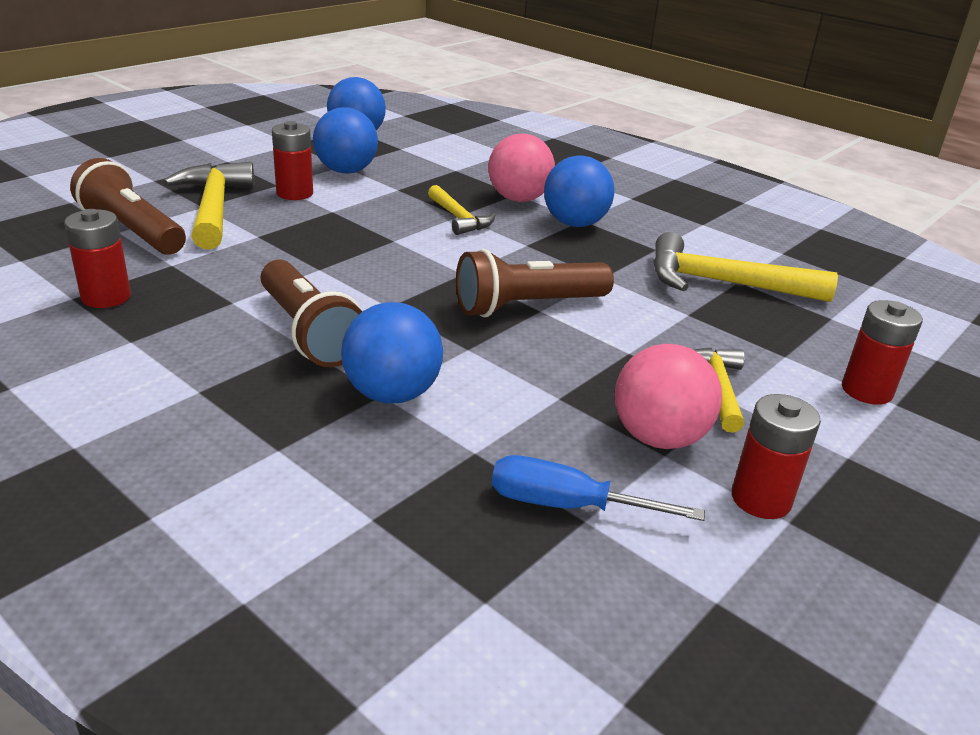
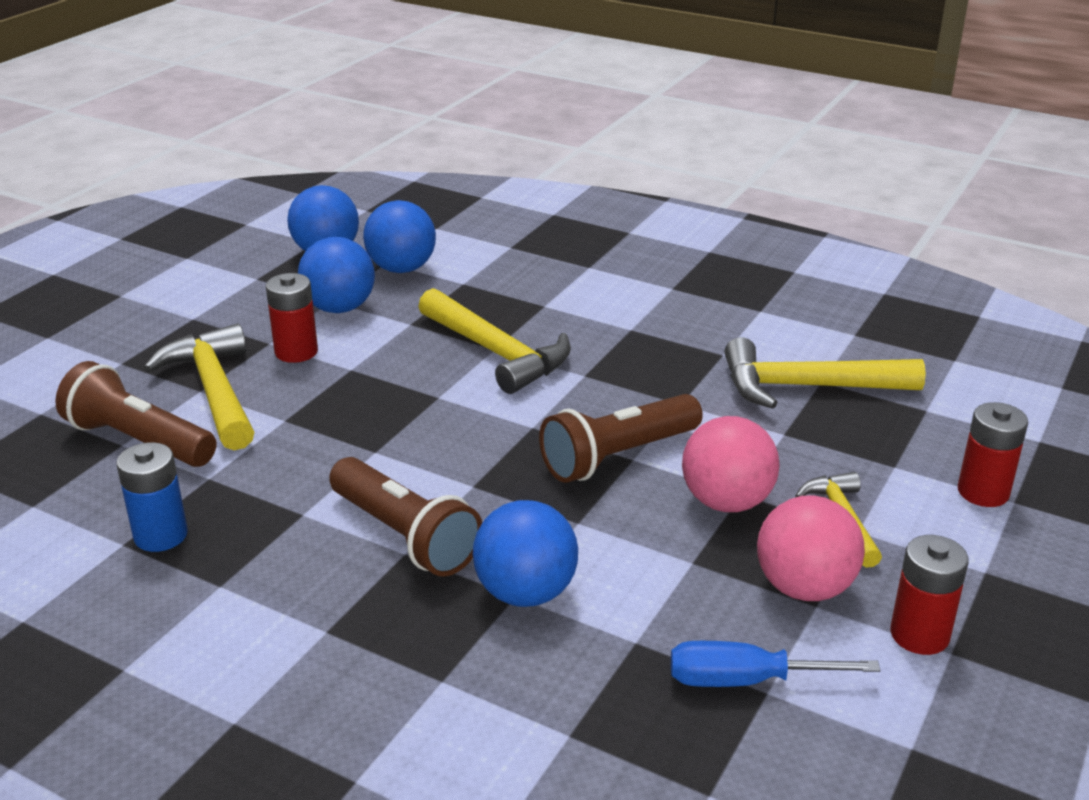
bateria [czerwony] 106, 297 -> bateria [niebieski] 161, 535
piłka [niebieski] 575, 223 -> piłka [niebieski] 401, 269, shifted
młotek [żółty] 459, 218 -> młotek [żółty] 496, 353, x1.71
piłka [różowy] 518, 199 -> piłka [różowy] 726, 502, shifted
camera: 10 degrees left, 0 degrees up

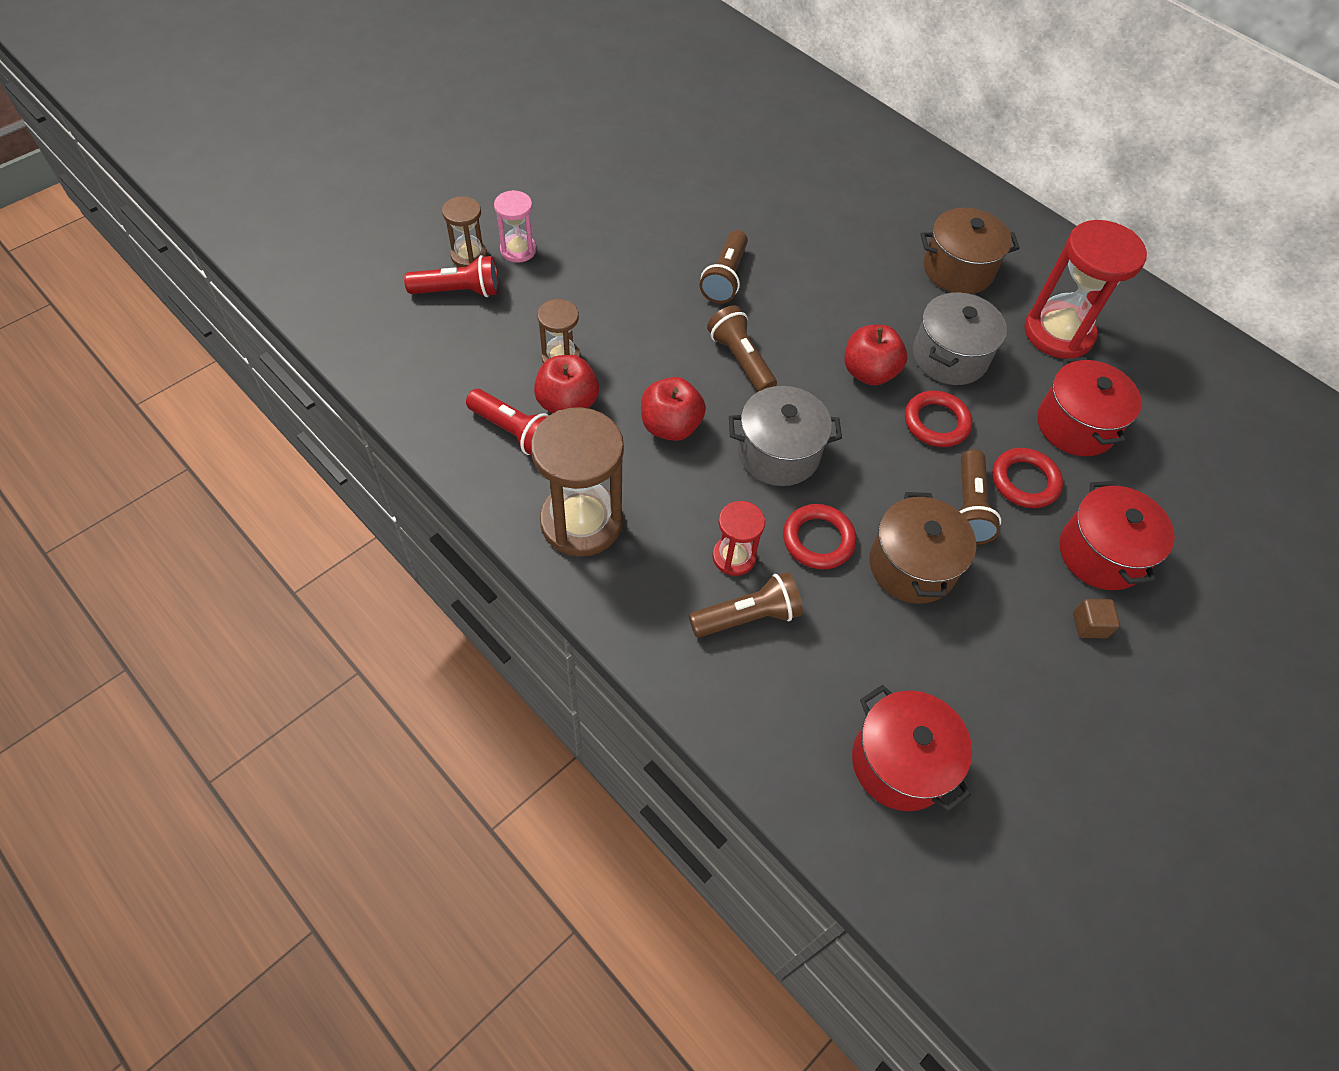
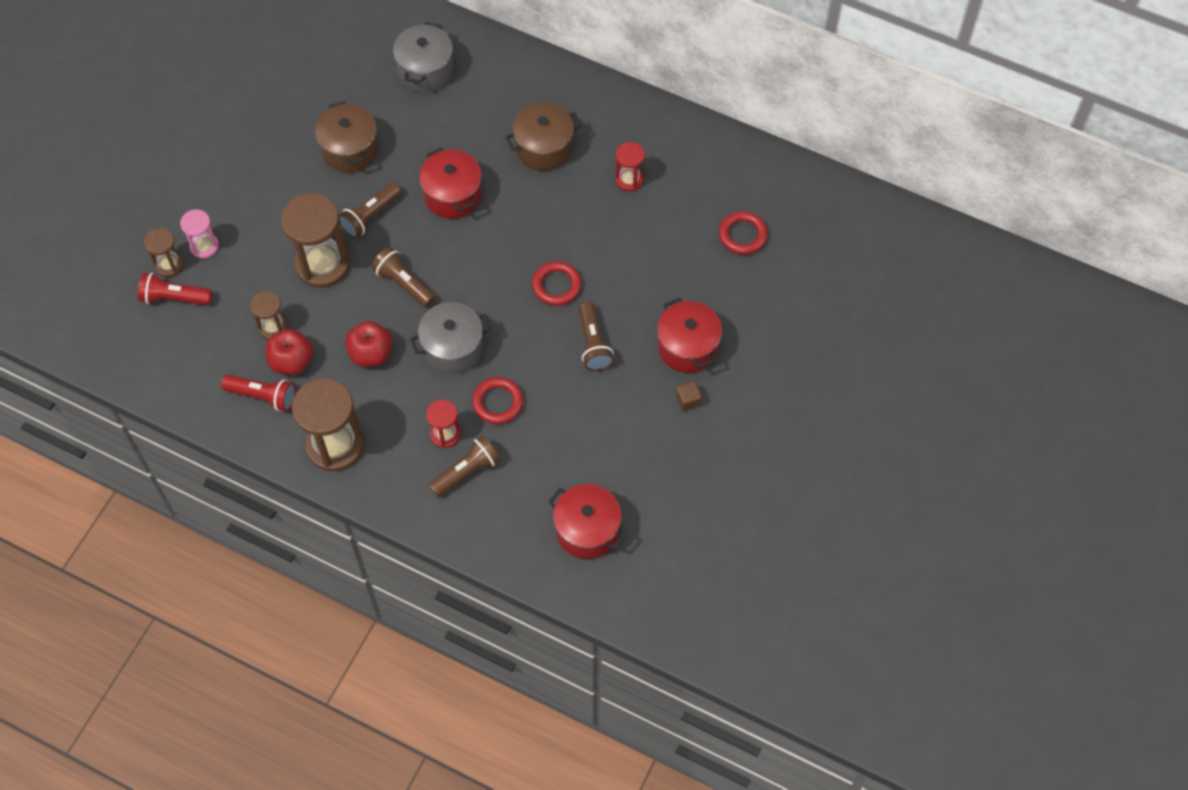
latarka [czerwony] 458, 291 -> latarka [czerwony] 174, 298, 150 degrees counterclockwise
none -> klepsydra [brązowy] 322, 264
garnek [brązowy] 912, 566 -> garnek [brązowy] 350, 149, shifted
latarka [brązowy] 725, 278 -> latarka [brązowy] 370, 216, 45 degrees clockwise
garnek [szary] 949, 357 -> garnek [szary] 425, 70, shifted
garnek [czerwony] 1075, 425 -> garnek [czerwony] 453, 195, shifted
klepsydra [czerwony] 1058, 333 -> klepsydra [czerwony] 629, 179, x0.53
pierścień [czerwony] 1024, 481 -> pierścień [czerwony] 742, 235, shifted
jabłko [czerwony] 868, 372 -> none
camera: 15 degrees left, 5 degrees up

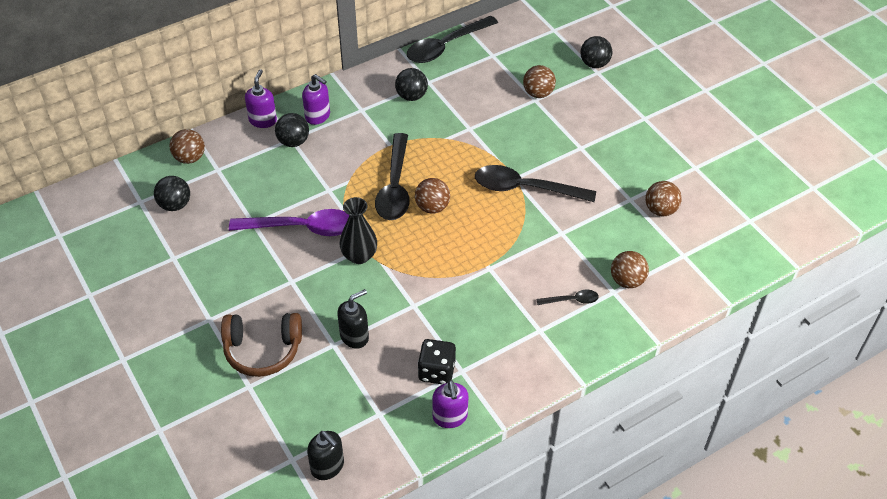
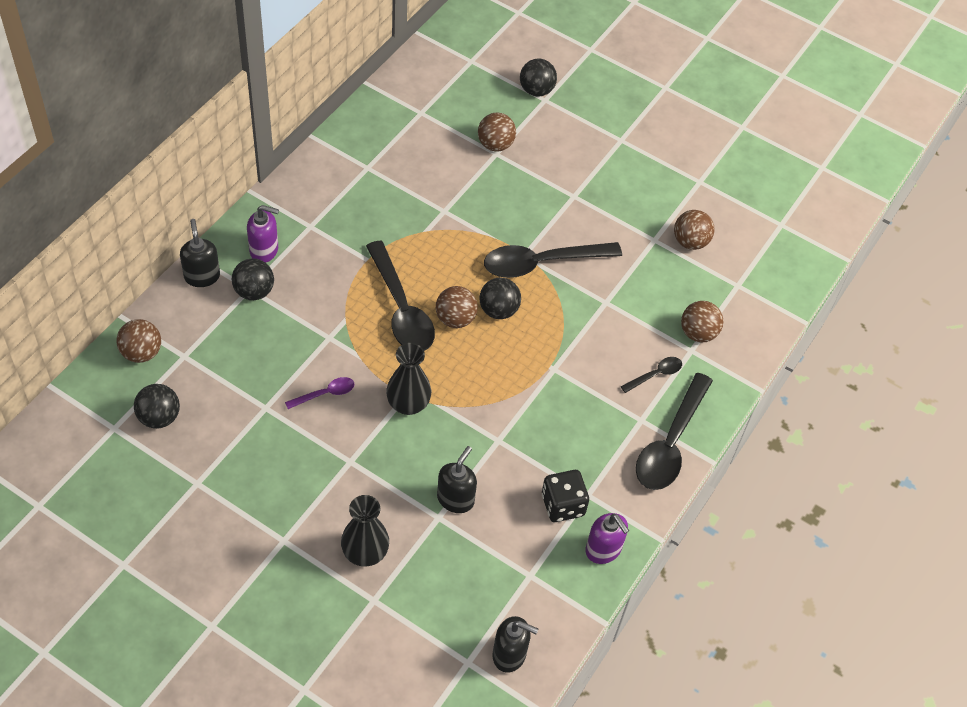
dozownik mydła [fioletowy] 263, 120 -> dozownik mydła [czarny] 202, 276
łyżka [fioletowy] 302, 228 -> łyżka [fioletowy] 325, 394, x0.47
słuchawki [brązowy] 263, 350 -> wazon [czarny] 365, 553
piłka [czarny] 411, 96 -> piłka [czarny] 498, 310, shifted
łyżka [czarny] 446, 46 -> łyżka [czarny] 670, 443, shifted
camera: 30 degrees left, 5 degrees up

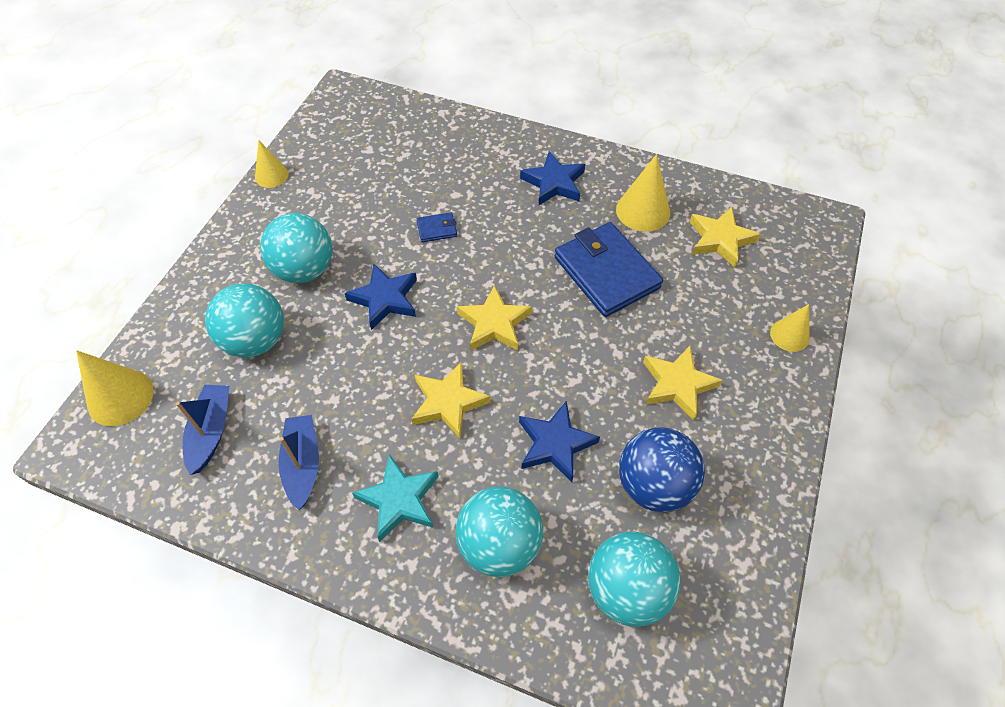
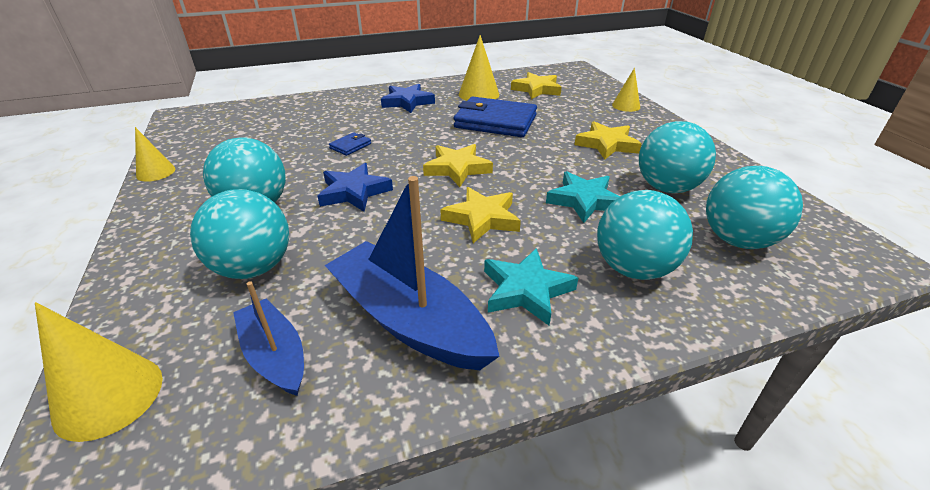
łódka [niebieski] 302, 464 -> łódka [niebieski] 409, 320, x1.70
gwiazda [niebieski] 555, 444 -> gwiazda [turkusowy] 584, 201
piłka [niebieski] 653, 485 -> piłka [turkusowy] 666, 188
camera: 40 degrees left, 20 degrees down

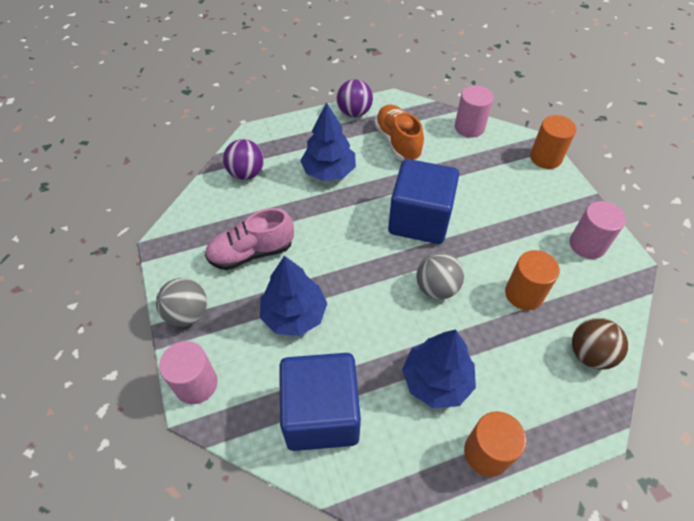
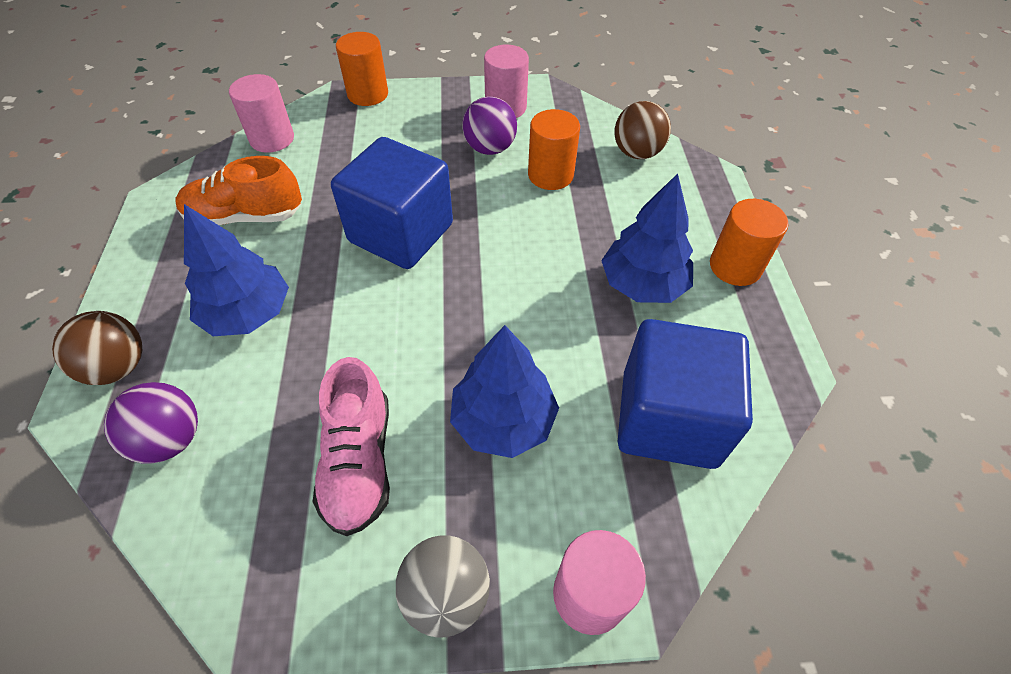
none -> piłka [brązowy] 118, 367
piłka [fioletowy] 354, 113 -> piłka [fioletowy] 490, 148, shifted
piłka [szary] 436, 288 -> none
camera: 75 degrees left, 0 degrees up

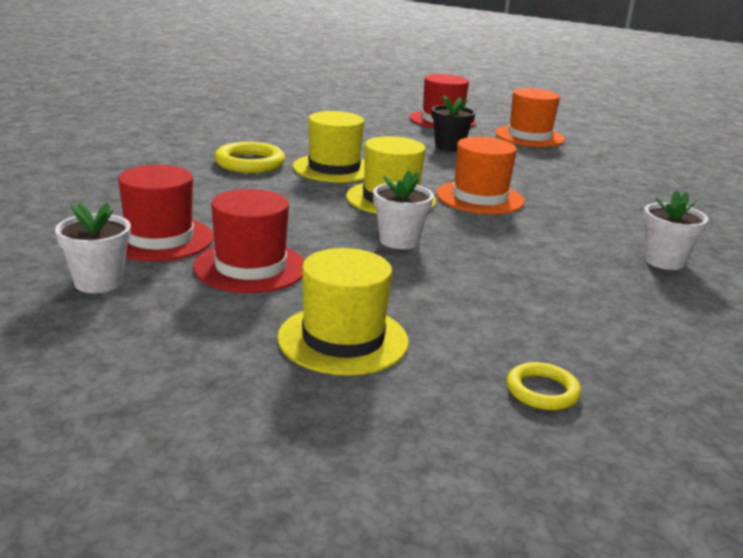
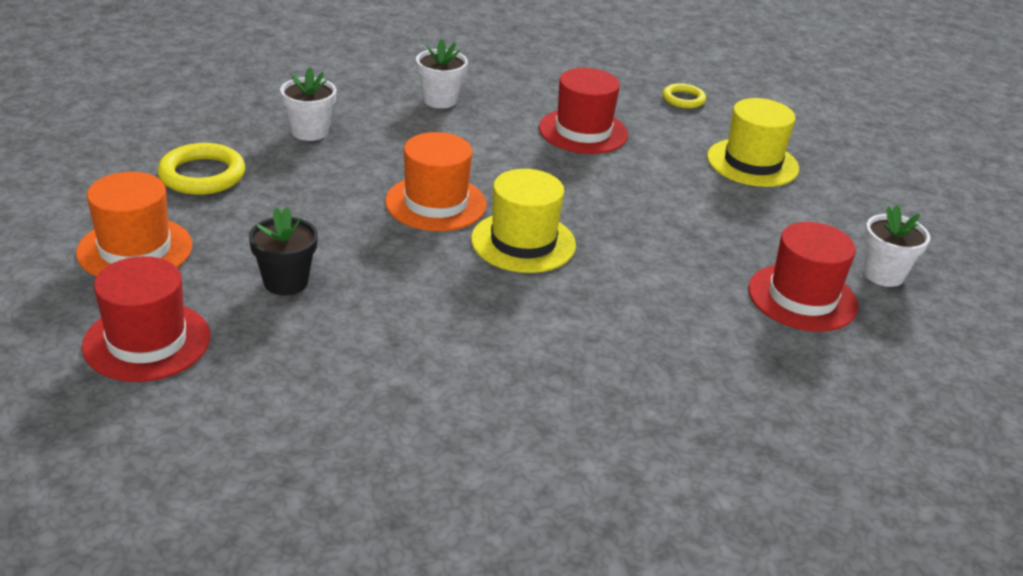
pierścień [żółty] 250, 163 -> pierścień [żółty] 202, 175, shifted
doniczka [biały] 399, 241 -> doniczka [biały] 309, 132, shifted
kapelusz [czerwony] 250, 267 -> kapelusz [czerwony] 583, 131, shifted
kapelusz [żółty] 334, 168 -> none
camera: 135 degrees left, 10 degrees up

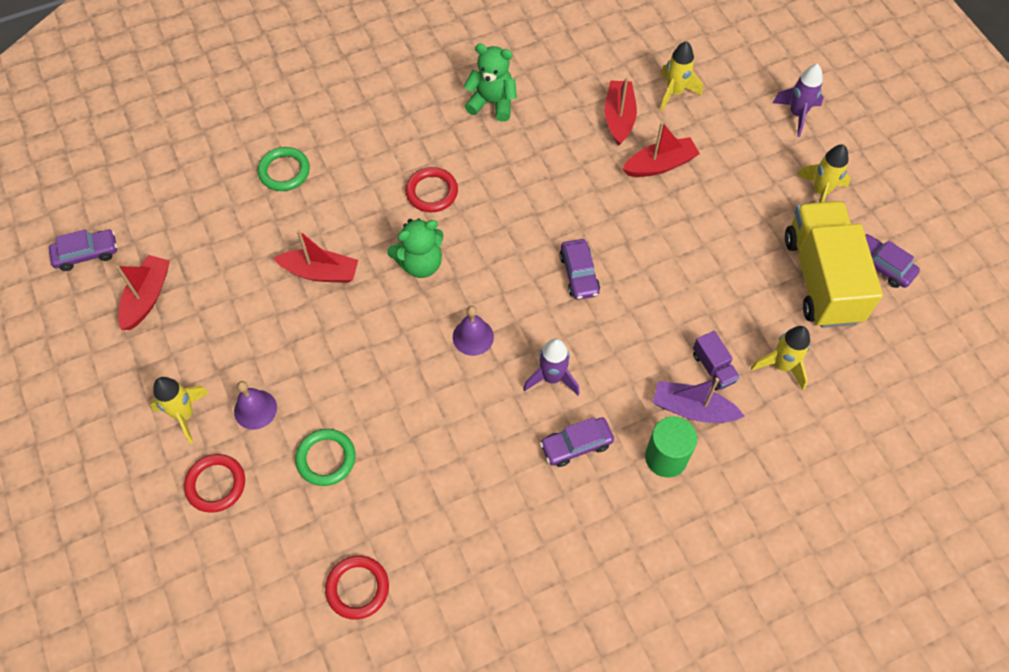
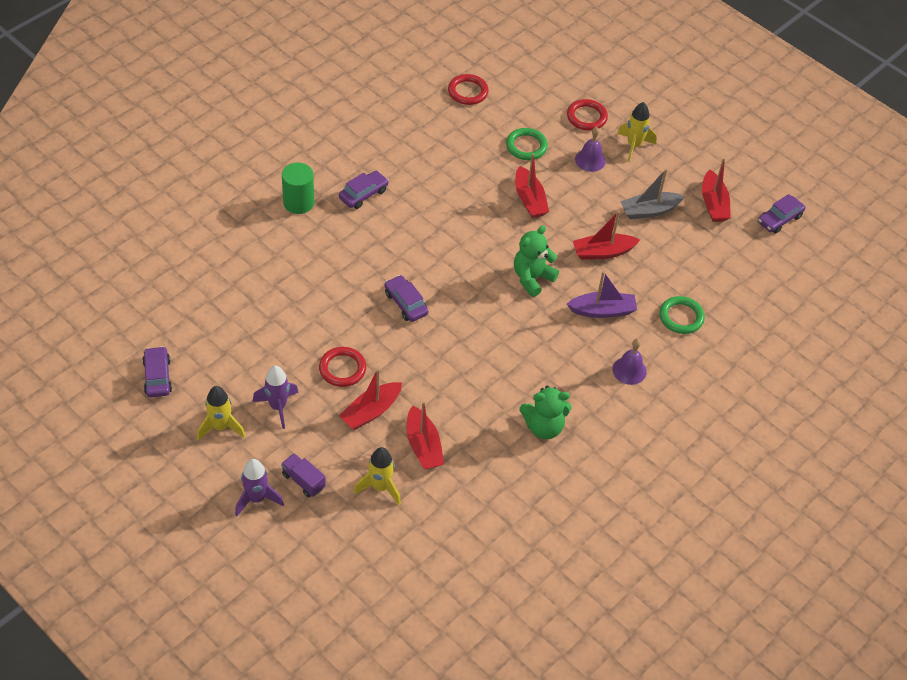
samochód [fioletowy] 882, 265 -> samochód [fioletowy] 157, 377, 120 degrees counterclockwise
rakieta [fioletowy] 552, 378 -> rakieta [fioletowy] 278, 407, shifted
ciężarówka [fioletowy] 713, 368 -> ciężarówka [fioletowy] 303, 481, shifted
pierścień [czerwony] 432, 192 -> pierścień [czerwony] 342, 369, shifted
none -> łódka [czerwony] 529, 199
łódka [fioletowy] 692, 409 -> łódka [fioletowy] 602, 311, shifted
dzwonek [fioletowy] 473, 337 -> dzwonek [fioletowy] 629, 370, shifted
none -> łódka [szary] 649, 211
rakieta [żółty] 781, 366 -> none
ciężarówka [żółty] 821, 279 -> none
camera: 155 degrees right, 10 degrees down

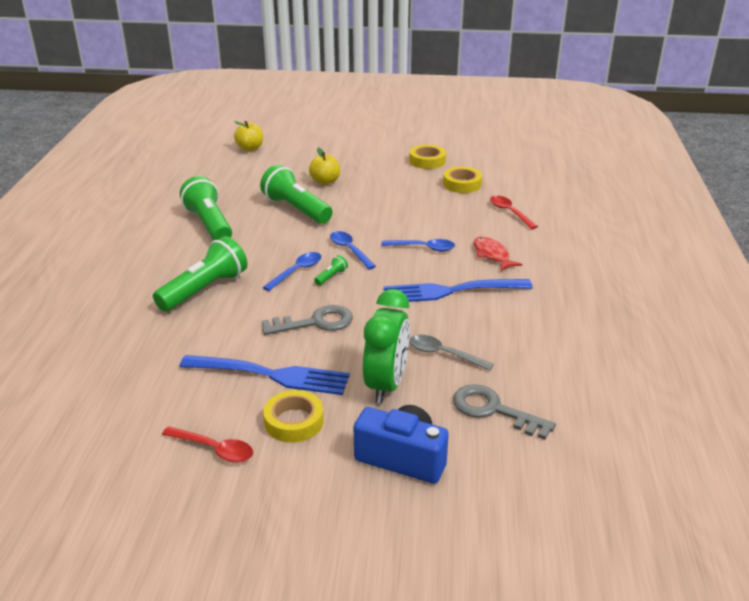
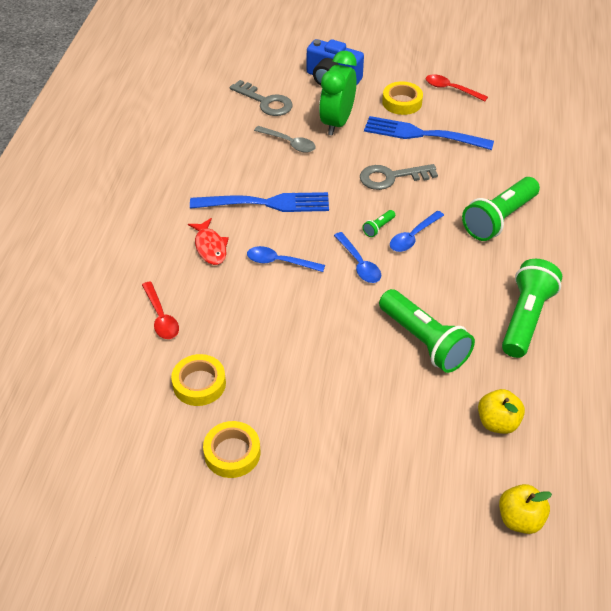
jabłko [żółty] 325, 182 -> jabłko [żółty] 497, 422, shifted
latarka [zielony] 209, 224 -> latarka [zielony] 525, 318, 135 degrees counterclockwise
camera: 175 degrees left, 15 degrees up

